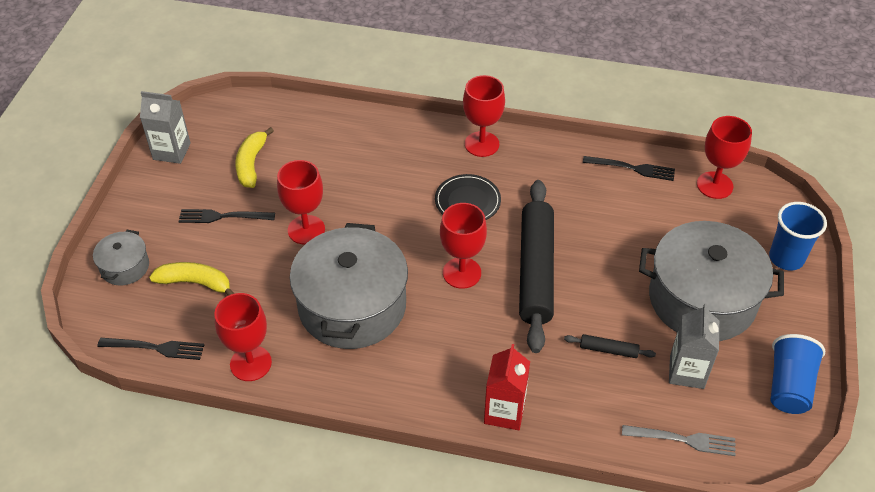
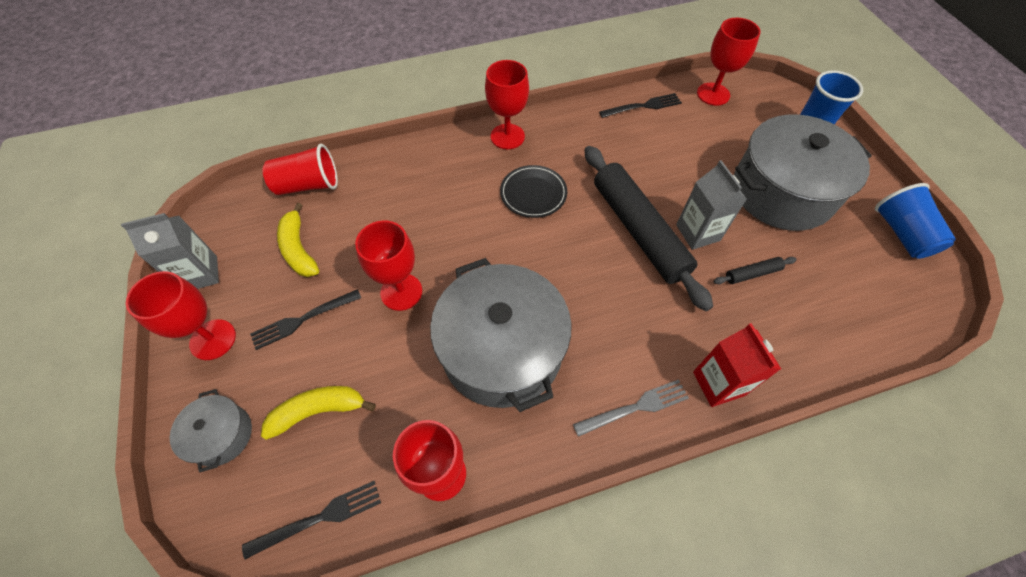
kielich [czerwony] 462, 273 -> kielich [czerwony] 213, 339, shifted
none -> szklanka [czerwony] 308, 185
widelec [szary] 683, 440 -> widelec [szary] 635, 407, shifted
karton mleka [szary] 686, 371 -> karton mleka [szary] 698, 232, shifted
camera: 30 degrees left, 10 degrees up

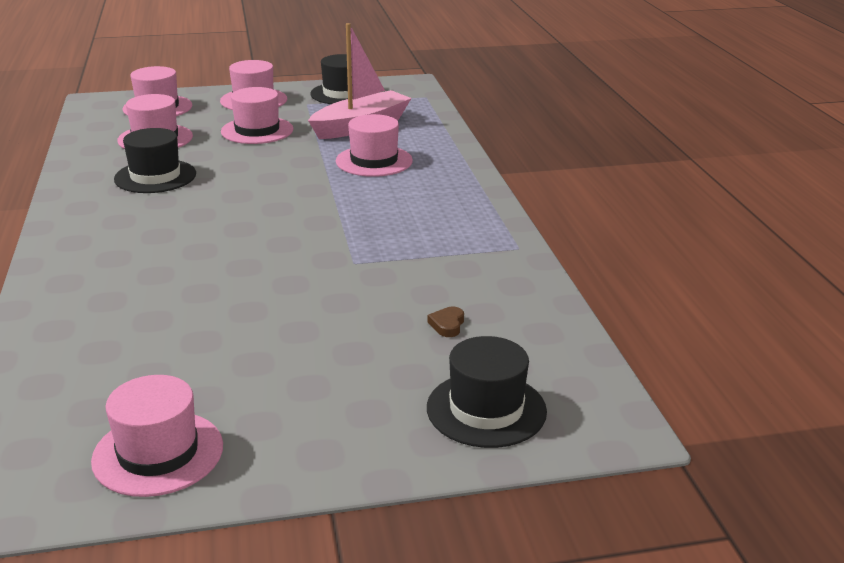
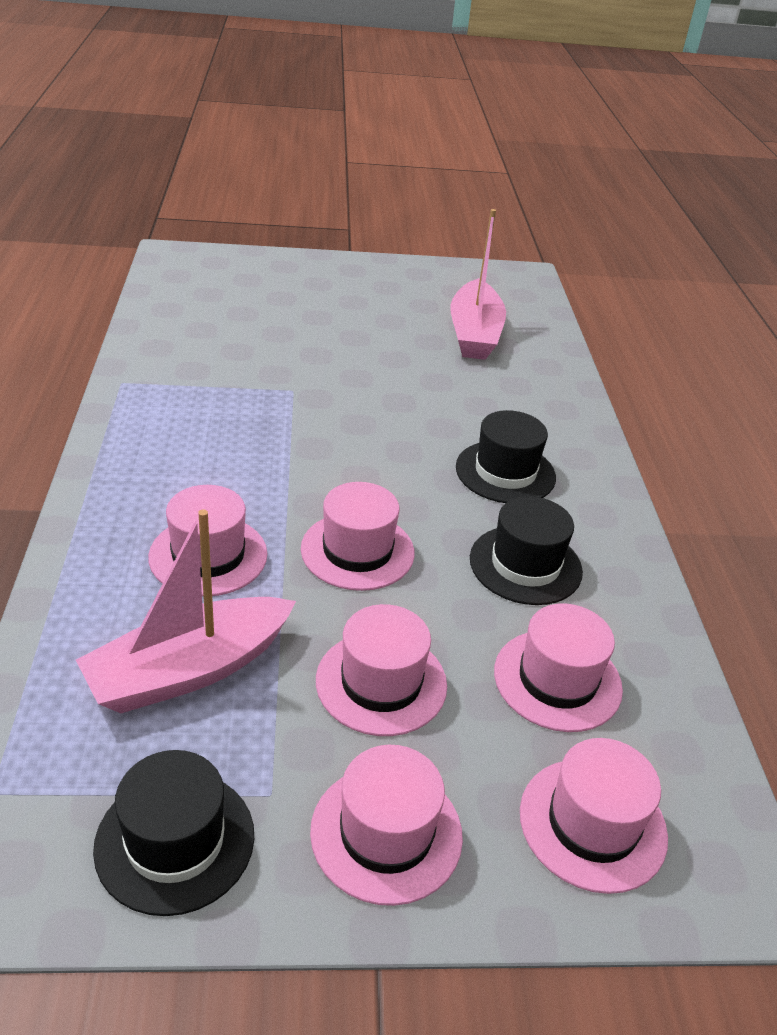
kapelusz [różowy] 158, 453 -> kapelusz [różowy] 357, 551, shifted
none -> łódka [różowy] 474, 334
kapelusz [czarny] 486, 409 -> kapelusz [czarny] 505, 472, shifted
serce [brązowy] 447, 325 -> none
camera: 175 degrees left, 10 degrees up

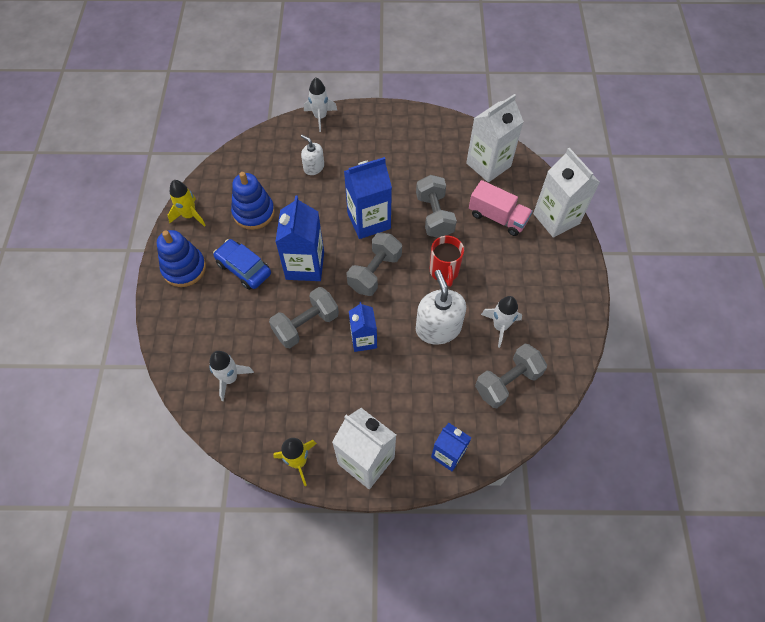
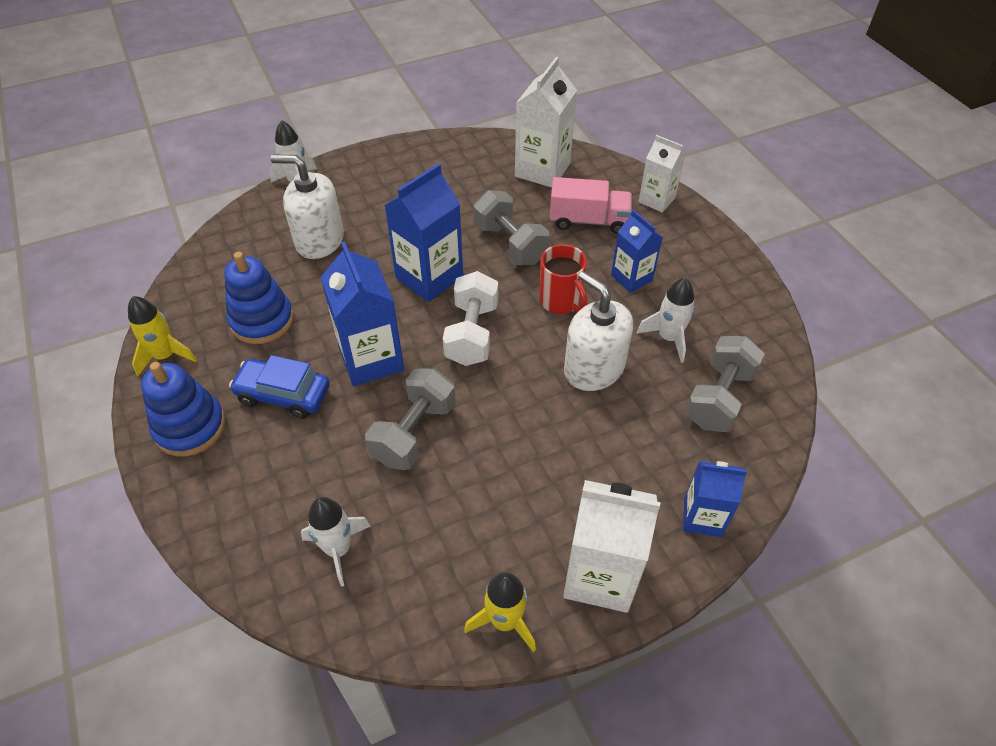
dozownik mydła [biały] 313, 167 -> dozownik mydła [biały] 319, 240, x1.74
hantel [szary] 374, 272 -> hantel [biały] 472, 334
karton mleka [niebieski] 363, 340 -> karton mleka [niebieski] 631, 278, shifted
karton mleka [biały] 556, 218 -> karton mleka [biały] 656, 200, x0.62
camera: 25 degrees left, 10 degrees down

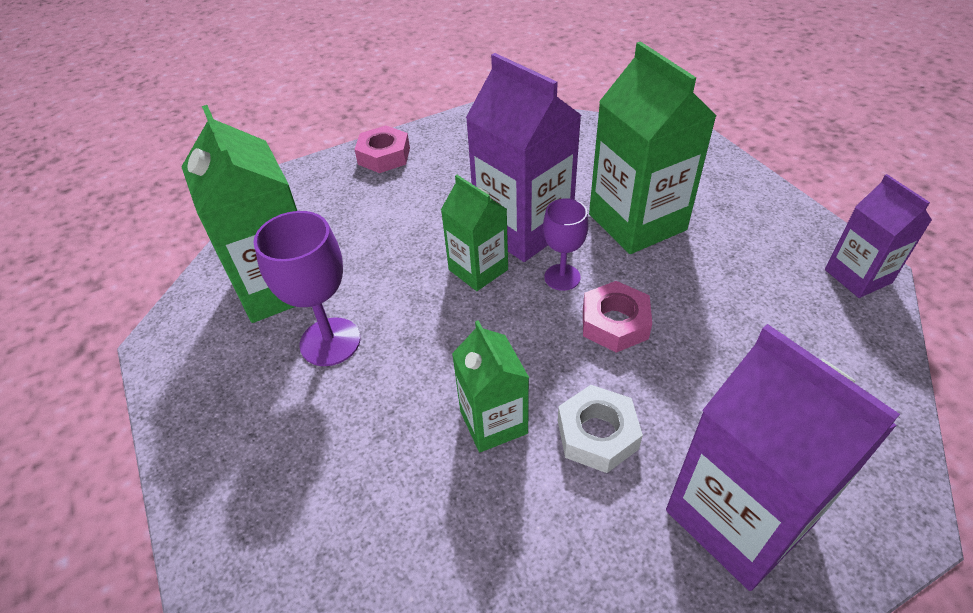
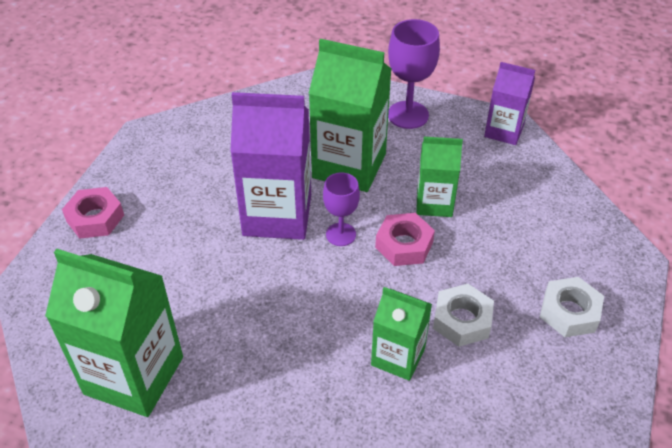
kielich [fioletowy] 330, 342 -> kielich [fioletowy] 408, 115, shifted
karton mleka [zielony] 478, 270 -> karton mleka [zielony] 434, 203, shifted
karton mleka [fioletowy] 738, 517 -> nakrętka [biały] 569, 312
camera: 45 degrees left, 0 degrees up

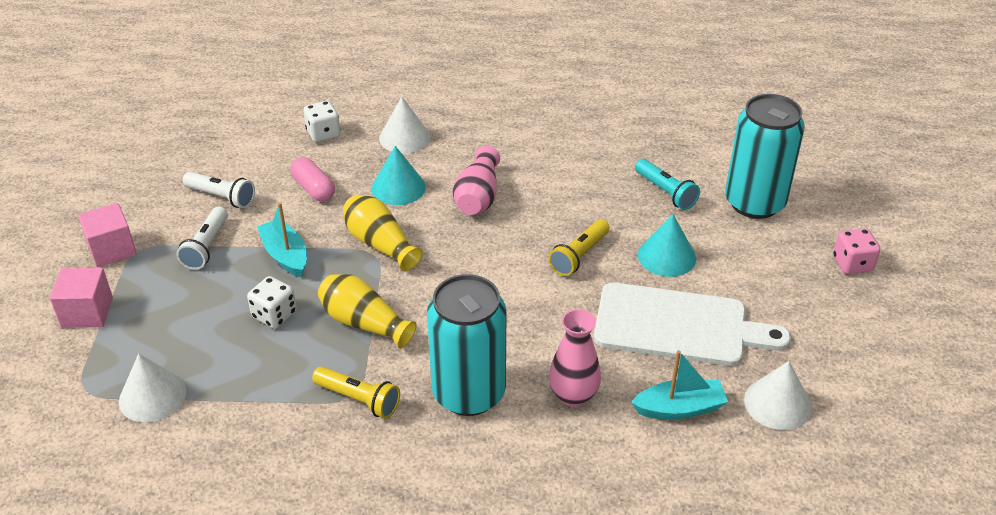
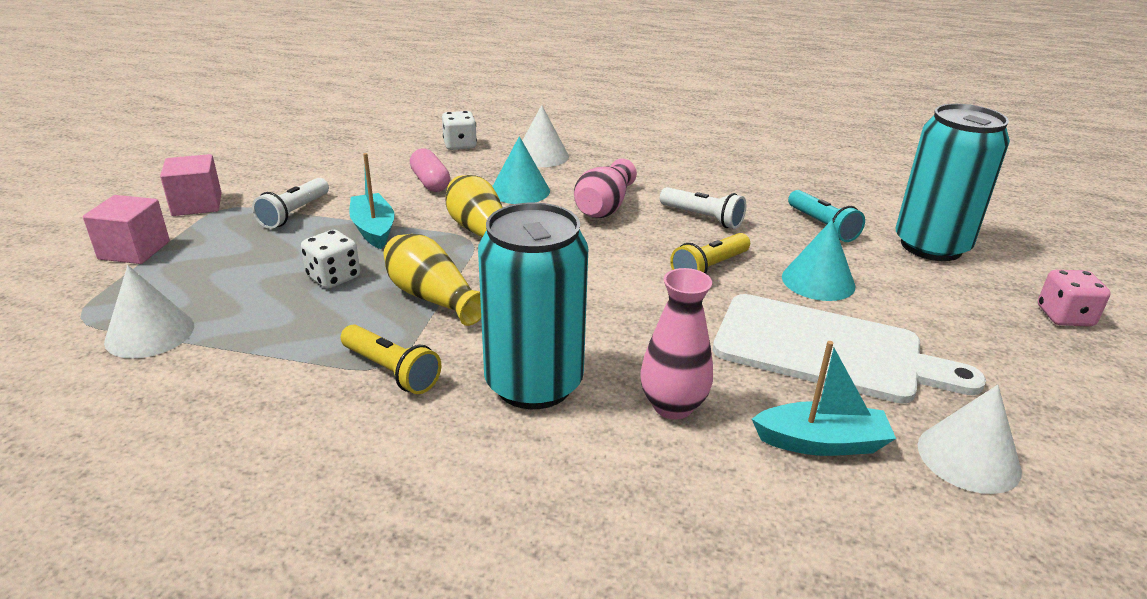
latarka [biały] 222, 197 -> latarka [biały] 703, 218, shifted
camera: 10 degrees right, 10 degrees down

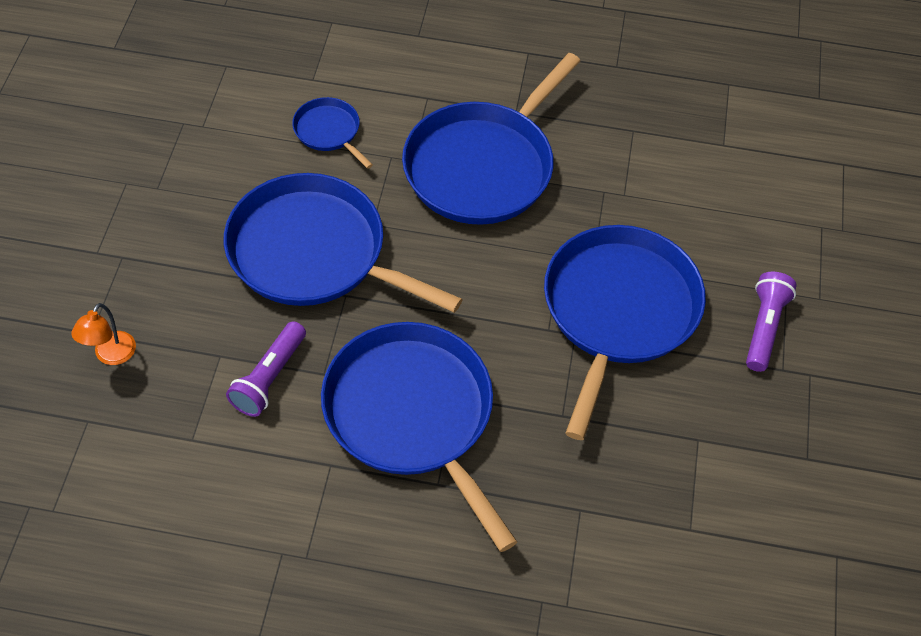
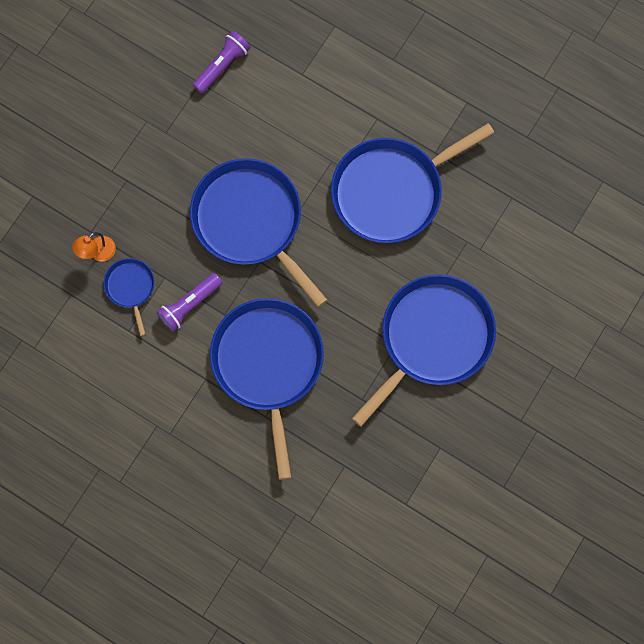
patelnia [niebieski] 329, 131 -> patelnia [niebieski] 130, 287, shifted
latarka [fioletowy] 764, 328 -> latarka [fioletowy] 222, 66, shifted
camera: 25 degrees right, 20 degrees up

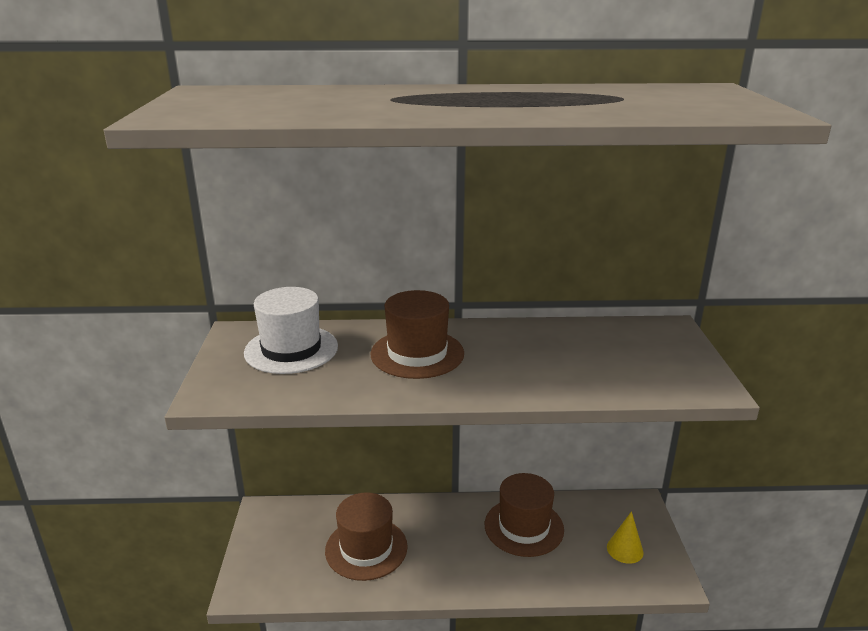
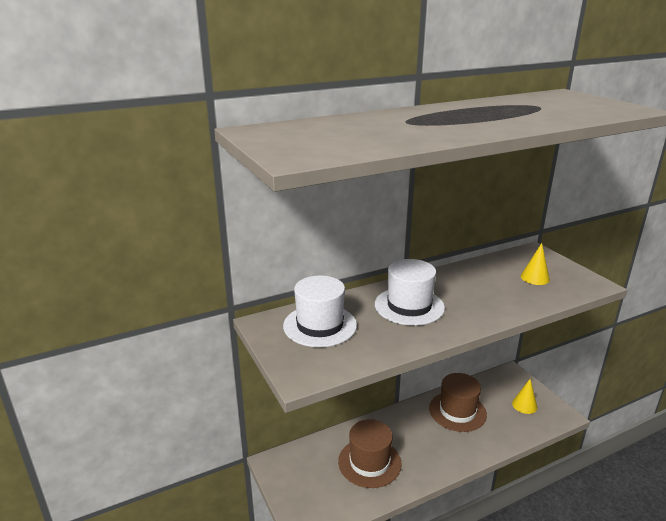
kapelusz [brązowy] 417, 354 -> kapelusz [biały] 409, 306
none -> stożek [żółty] 535, 278
camera: 25 degrees left, 0 degrees up

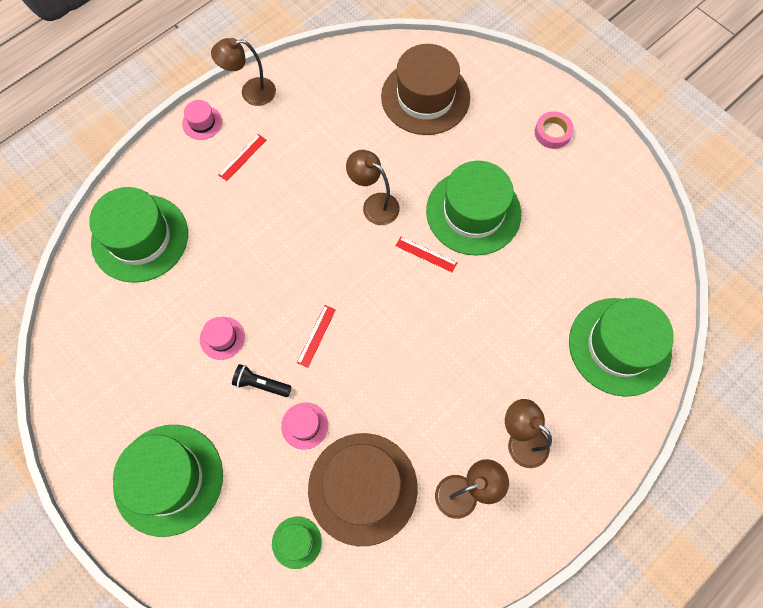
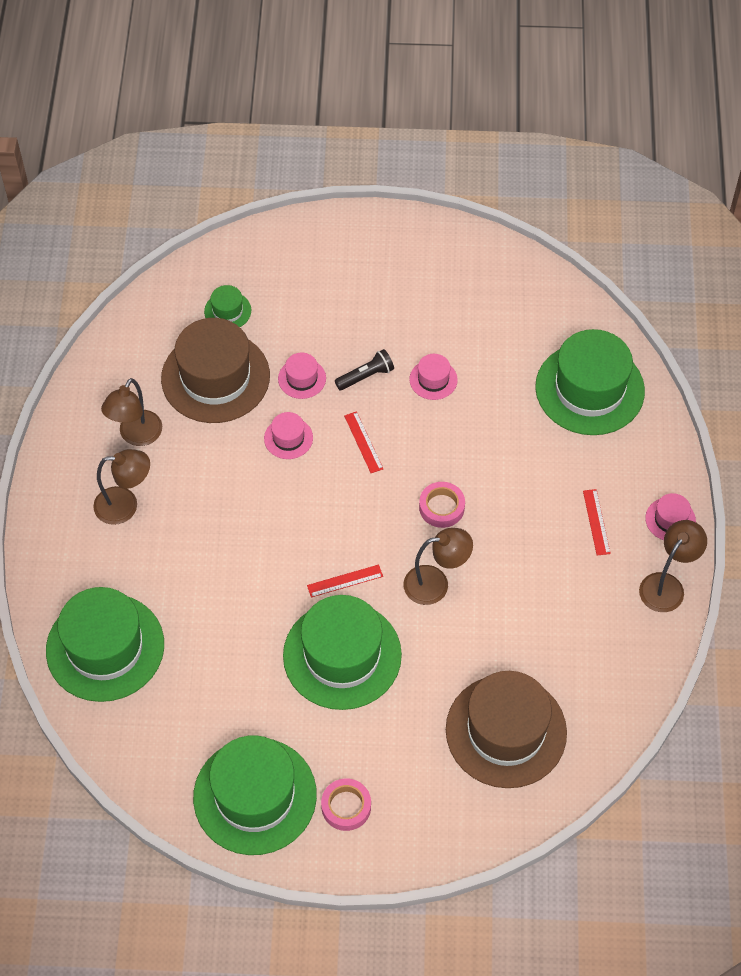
kapelusz [zielony] 168, 479 -> kapelusz [zielony] 255, 796, shifted
none -> kapelusz [różowy] 288, 438
none -> taśma klejąca [różowy] 441, 507
camera: 135 degrees right, 10 degrees down

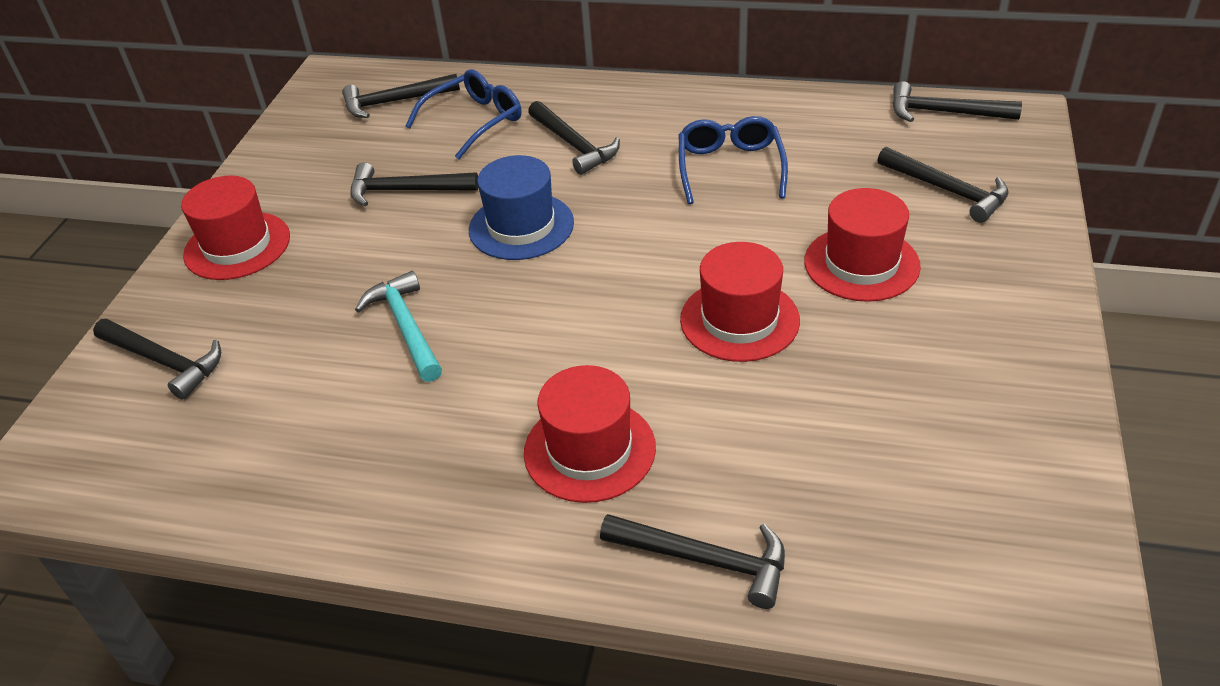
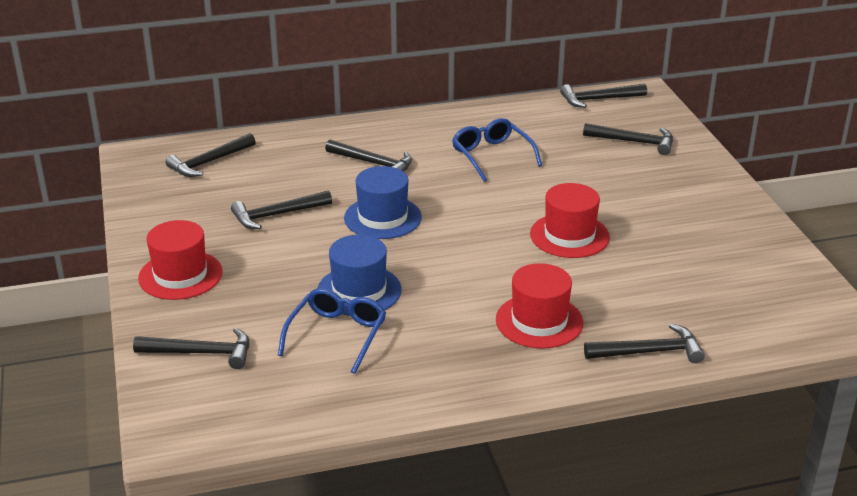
okulary [niebieski] 475, 121 -> okulary [niebieski] 337, 335, shifted
młotek [turkusowy] 406, 327 -> kapelusz [niebieski] 359, 290
kapelusz [czerwony] 861, 264 -> none
camera: 30 degrees left, 10 degrees down

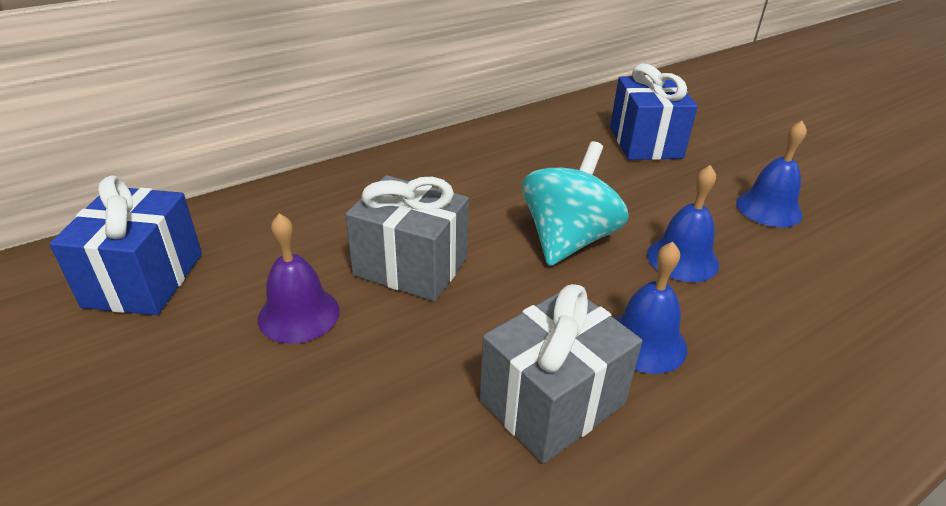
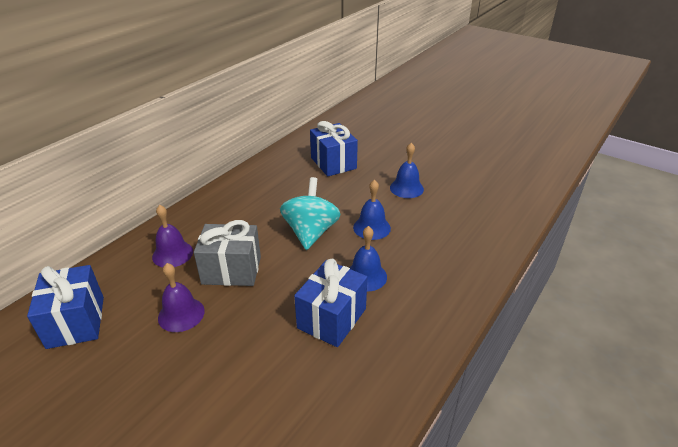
none -> dzwonek [fioletowy] 172, 254
prezent [szary] 552, 402 -> prezent [niebieski] 331, 318
camera: 20 degrees left, 0 degrees up

